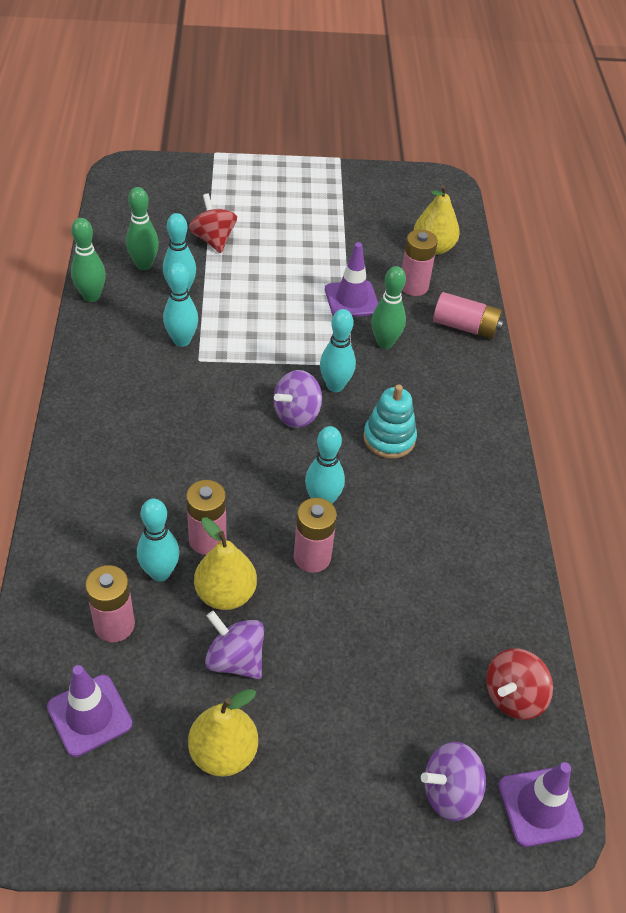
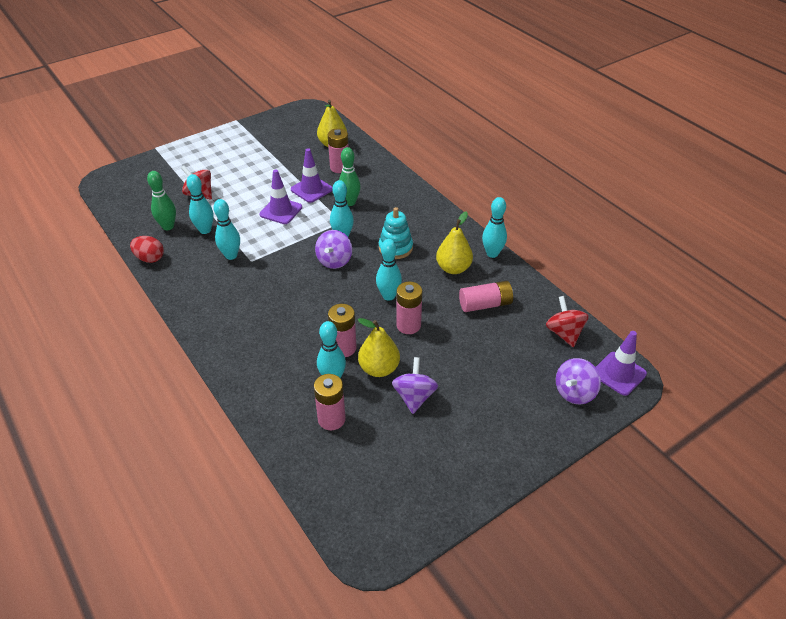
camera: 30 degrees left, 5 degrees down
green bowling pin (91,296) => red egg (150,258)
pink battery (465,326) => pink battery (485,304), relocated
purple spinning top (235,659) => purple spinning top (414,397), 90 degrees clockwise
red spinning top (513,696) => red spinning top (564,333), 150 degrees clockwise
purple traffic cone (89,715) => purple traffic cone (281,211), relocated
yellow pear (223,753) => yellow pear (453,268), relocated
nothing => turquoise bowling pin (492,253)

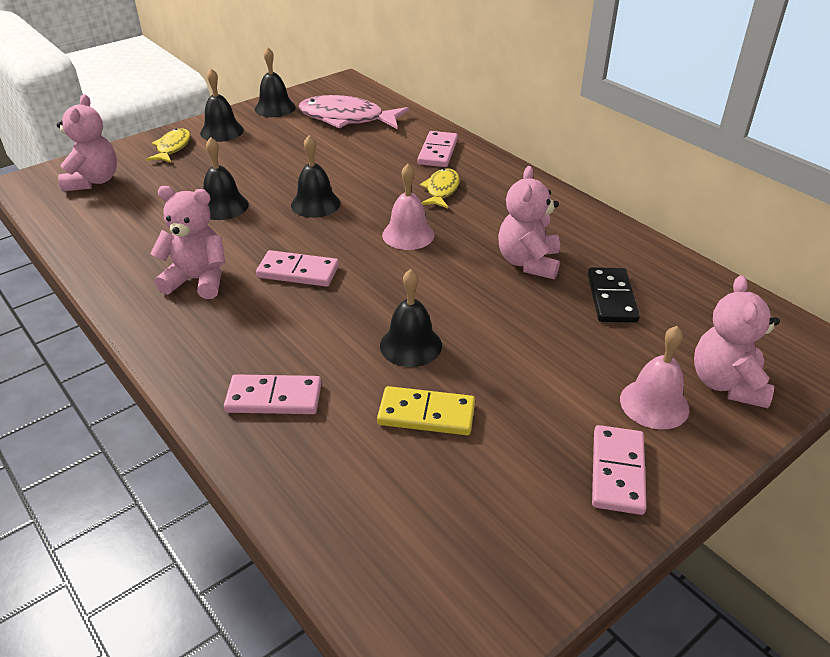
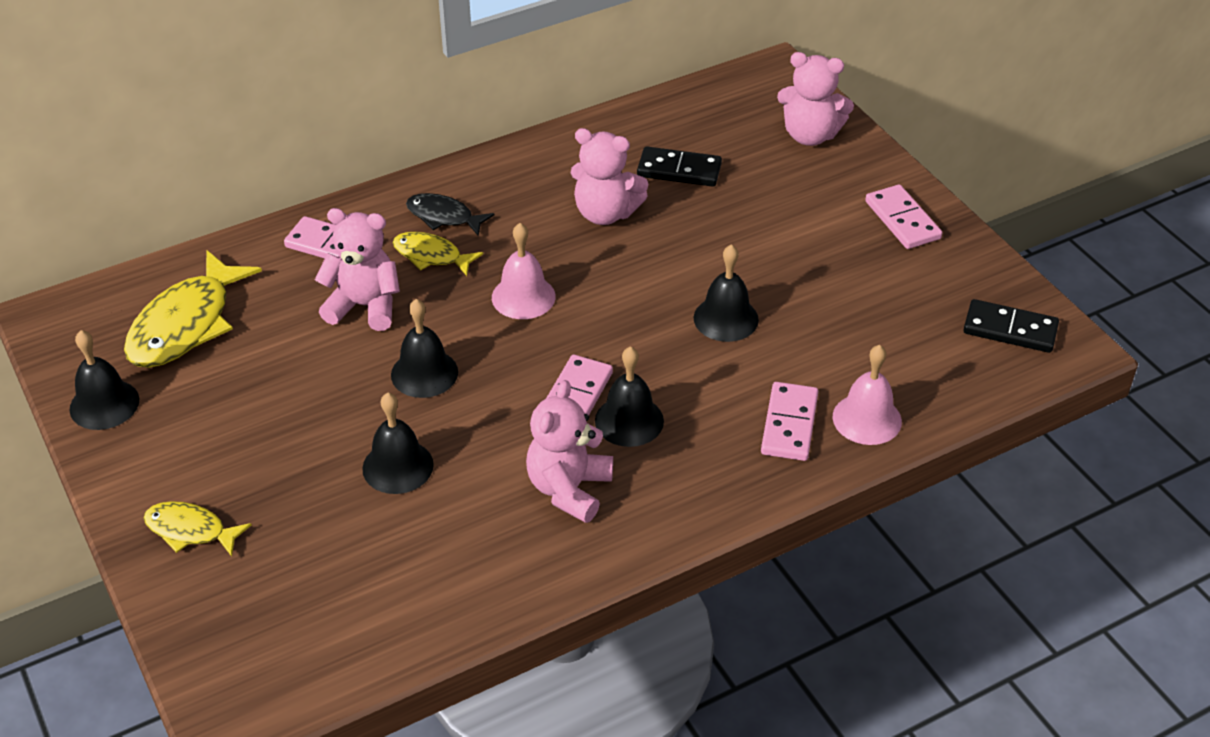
camera: 80 degrees left, 5 degrees up
black bell (222,131) => black bell (629,420), relocated
pink teddy bear (93,181) => pink teddy bear (364,306), relocated
pink fish (347,119) => yellow fish (186,324)
pink bell (654,404) => pink bell (867,419), relocated
yellow domino (426,414) => nothing
pink domino (618,472) => pink domino (902,220), 45 degrees clockwise
nothing => black fish (444,217)
nothing => black domino (1010,329)

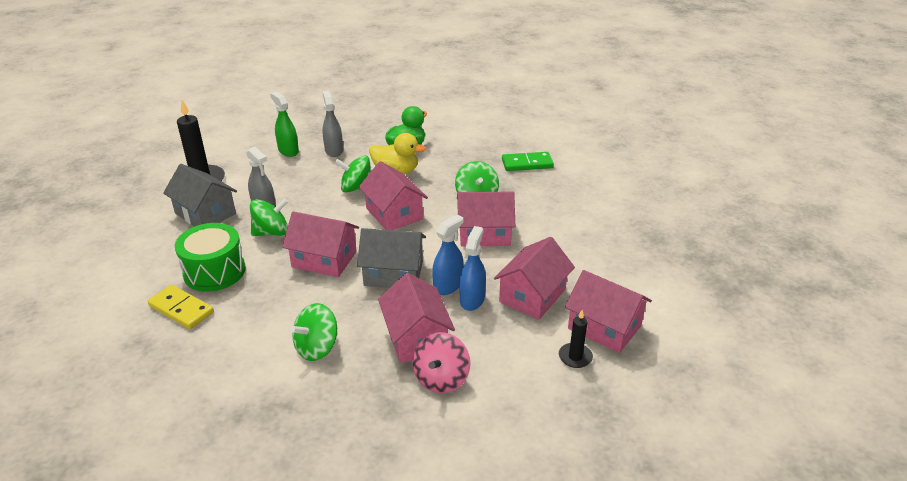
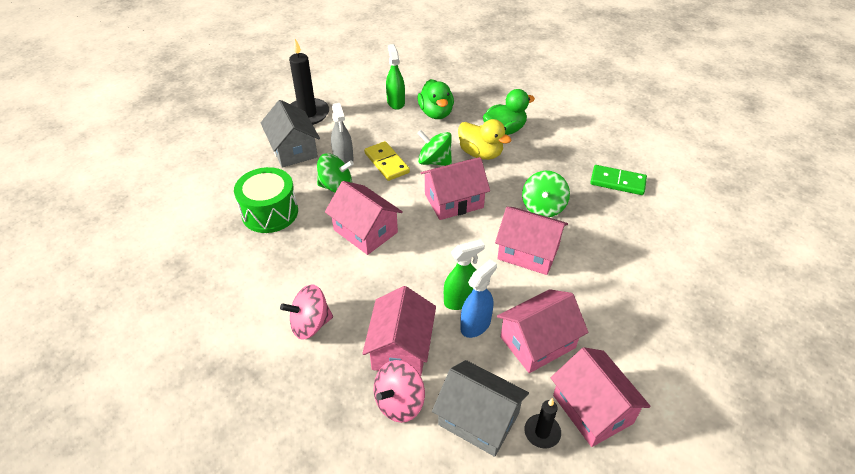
camera: 25 degrees right, 10 degrees up
grey spray bottle (334,150) => green duck (436,113)
pink house (394,214) => pink house (454,201), 75 degrees clockwise
blue spray bottle (448,286) => green spray bottle (461,300)
grey house (393,273) => grey house (478,419), relocated
yellow domino (181,309) => yellow domino (387,163), relocated
green spinning top (317,348) => pink spinning top (310,324)

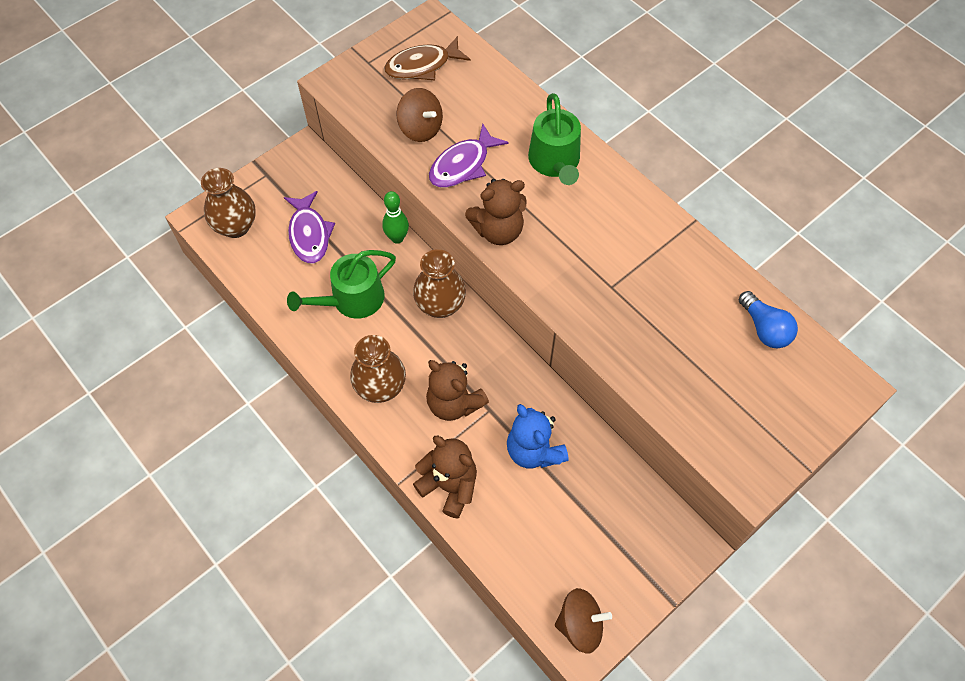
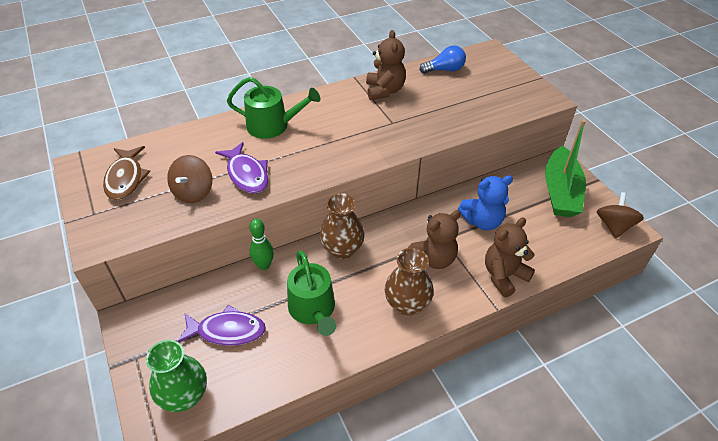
camera: 75 degrees left, 15 degrees down
brown spinning top (420,128) => brown spinning top (193,192), 135 degrees clockwise
brown vase (236,226) => green vase (184,396)
brown teddy bear (498,230) => brown teddy bear (384,91), relocated
nothing => green boat (560,192)

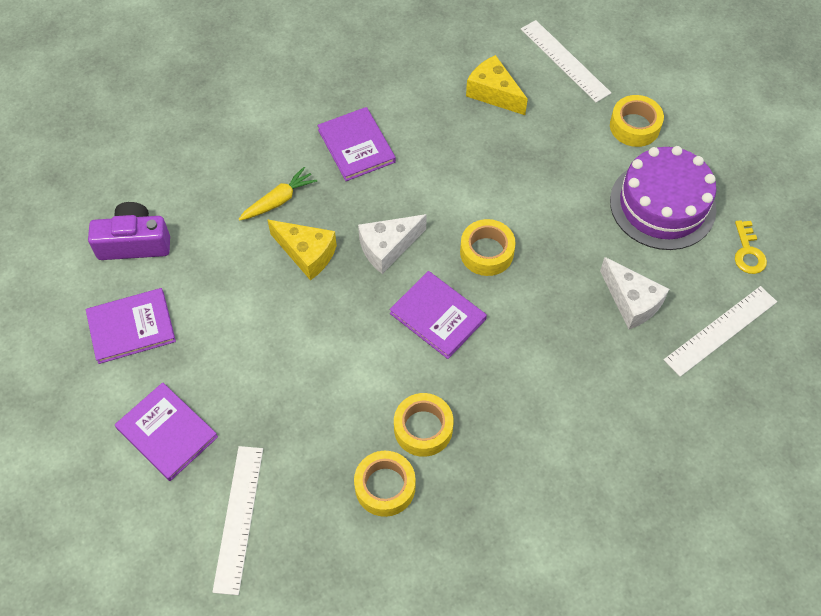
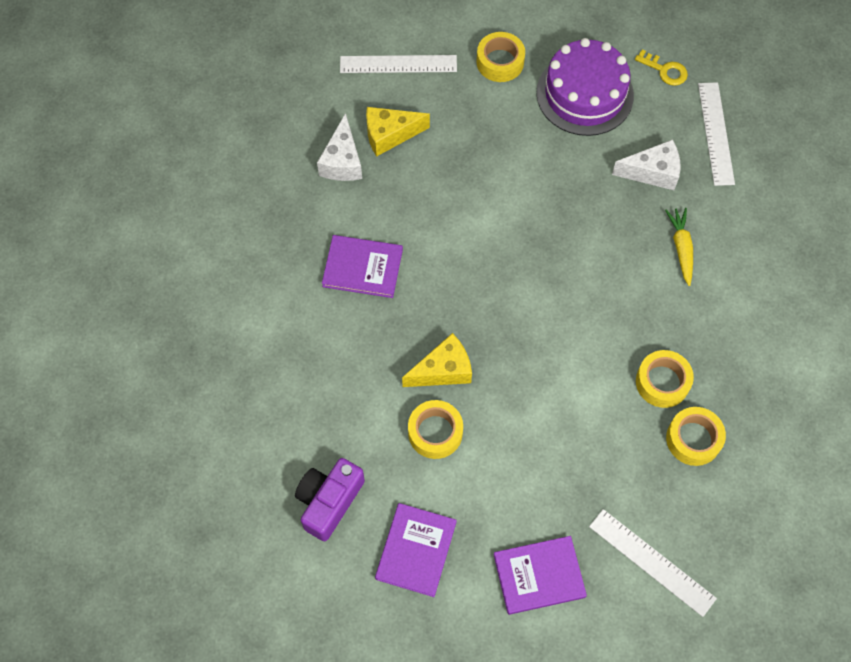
camera: 55 degrees left, 5 degrees up
yellow carrot (278,200) => yellow carrot (681,248), relocated
white cheese (388,248) => white cheese (342,161), relocated
yellow tape (486,252) => yellow tape (435,432), relocated
purple book (438,316) => nothing

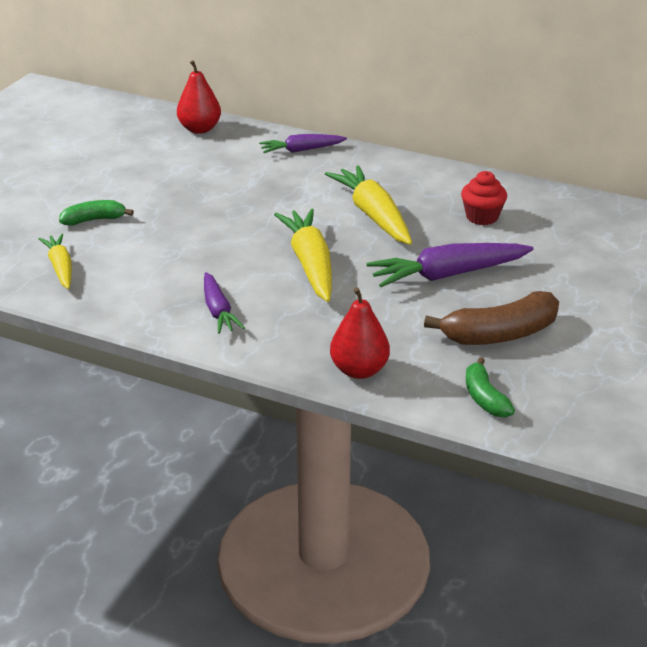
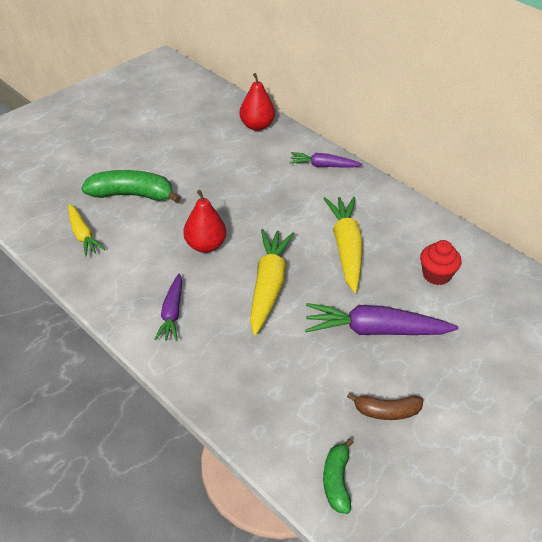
camera: 20 degrees right, 10 degrees up
green banana (94,220) => green banana (132,195), x1.70
yellow carrot (60,268) => yellow carrot (83,235), 150 degrees clockwise
red pear (359,370) => red pear (205,245), relocated
brown banana (499,334) => brown banana (386,411), x0.59

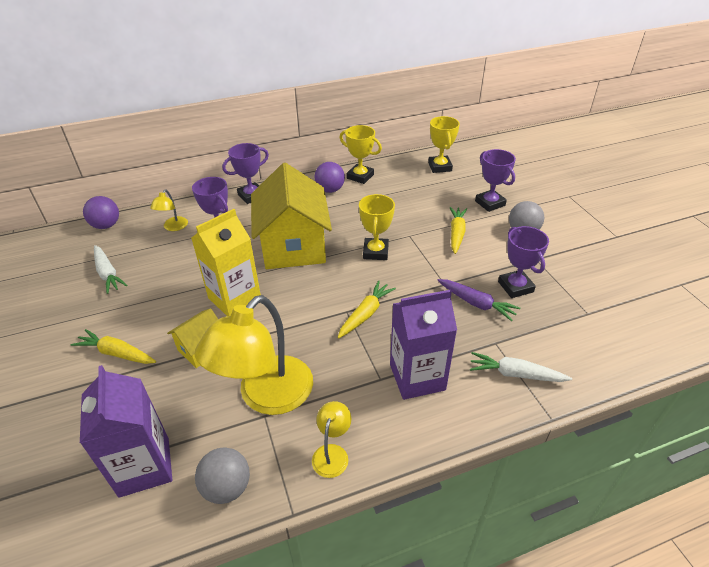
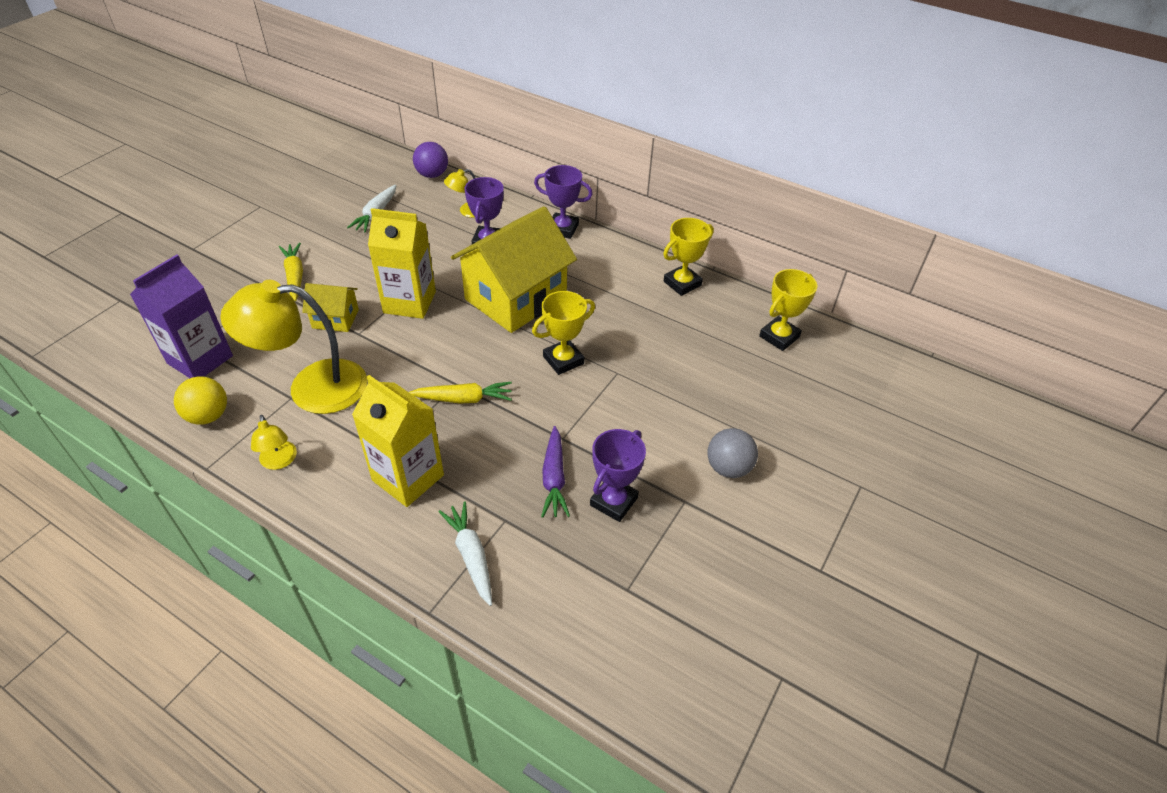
camera: 50 degrees right, 5 degrees up
yellow trophy (360,176) => yellow trophy (682,283), 60 degrees clockwise
purple trophy (490,203) => nothing
purple ball (330,190) => nothing
yellow carrot (456,234) => nothing
purple carton (417,377) => yellow carton (408,478)
yellow lamp (332,453) => yellow lamp (279,461), 90 degrees clockwise
grey ball (227,487) => yellow ball (208,416)

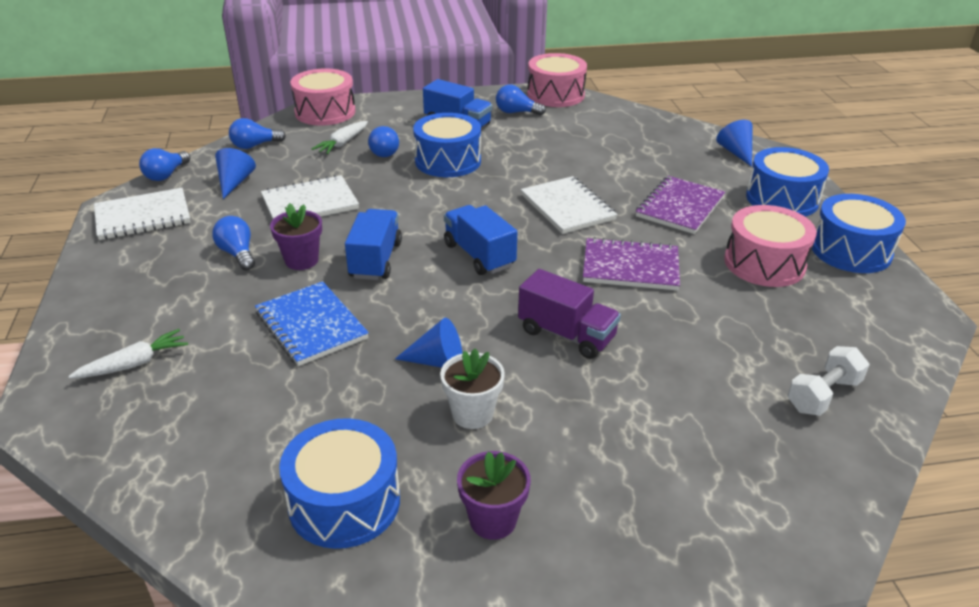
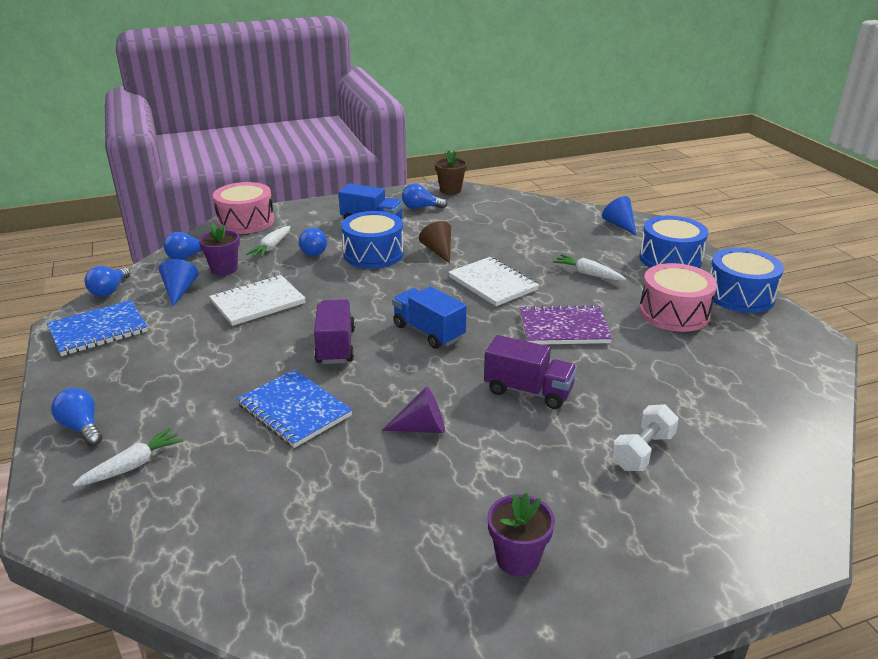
camera: 10 degrees left, 5 degrees down
pink drum (555,95) => brown flower pot (450,190)
purple notebook (680,207) => white carrot (588,274)
white notebook (143,216) => blue notebook (98,330)
purple flower pot (301,260) => purple flower pot (224,269), relocated
blue truck (375,260) => purple truck (336,346)
blue light bulb (237,254) => blue light bulb (82,427), relocated
blue cone (437,361) => purple cone (422,428)
white dumbbell (823,395) => white dumbbell (642,451), relocated
white flower pot (472,414) => nothing
blue drum (344,502) => nothing
nothing => brown cone (438,251)

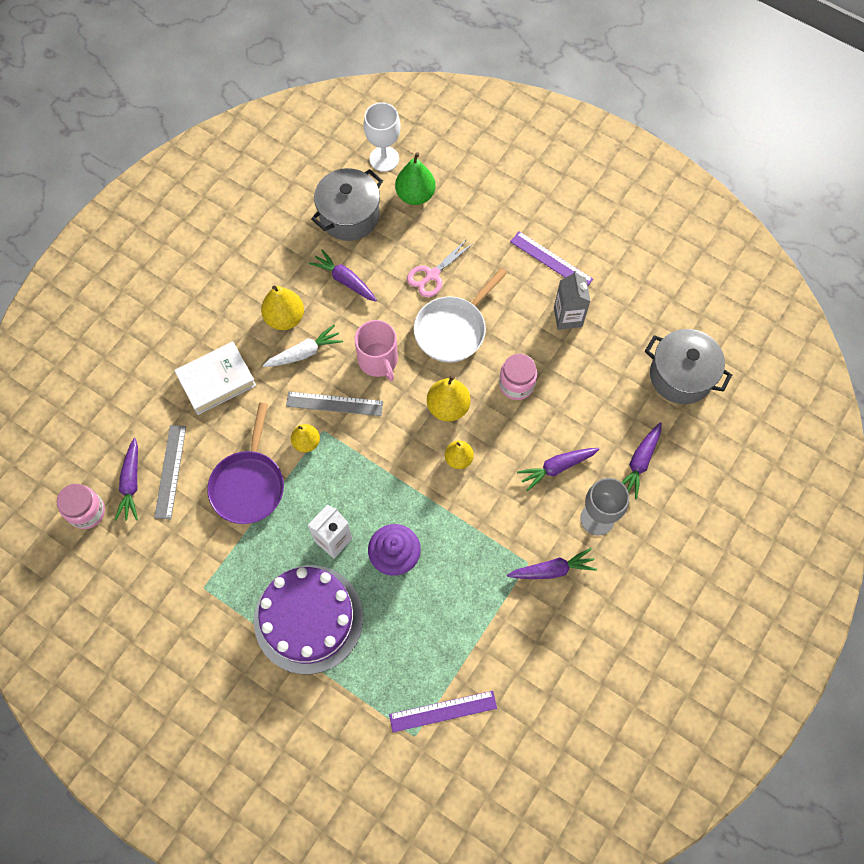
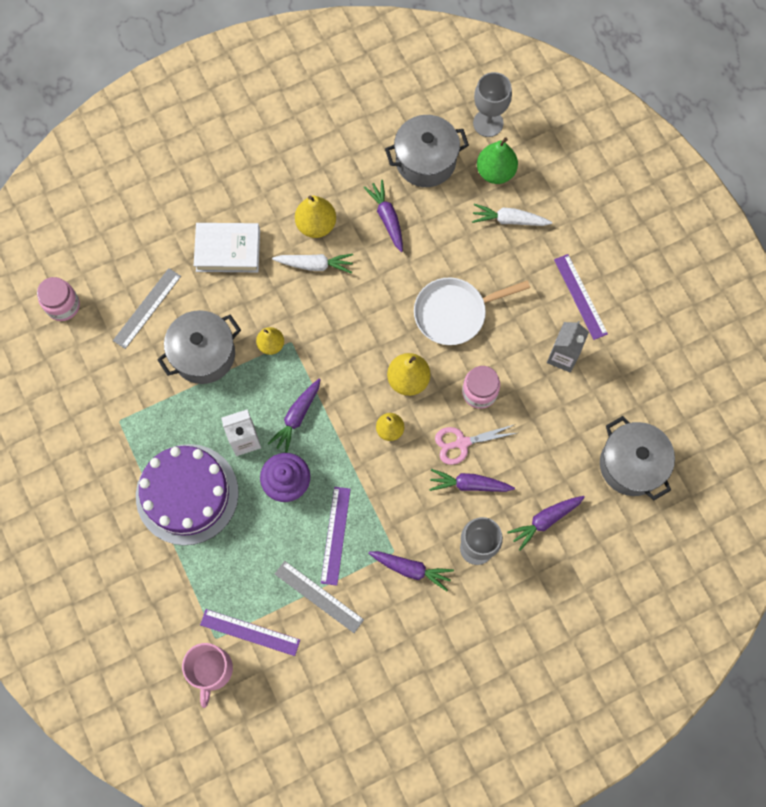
camera: 30 degrees right, 5 degrees up
white goblet (384,159) => grey goblet (488,123)
pink scissors (432,275) => pink scissors (462,443), relocated
pink mug (378,360) => pink mug (211,670), relocated
grey ruler (334,404) => grey ruler (319,596), relocated
purple pan (249,484) => grey pot (203,354)
purple carrot (131,484) => purple carrot (296,417), relocated
nothing => white carrot (509,220)
nothing => purple ruler (335,535)

